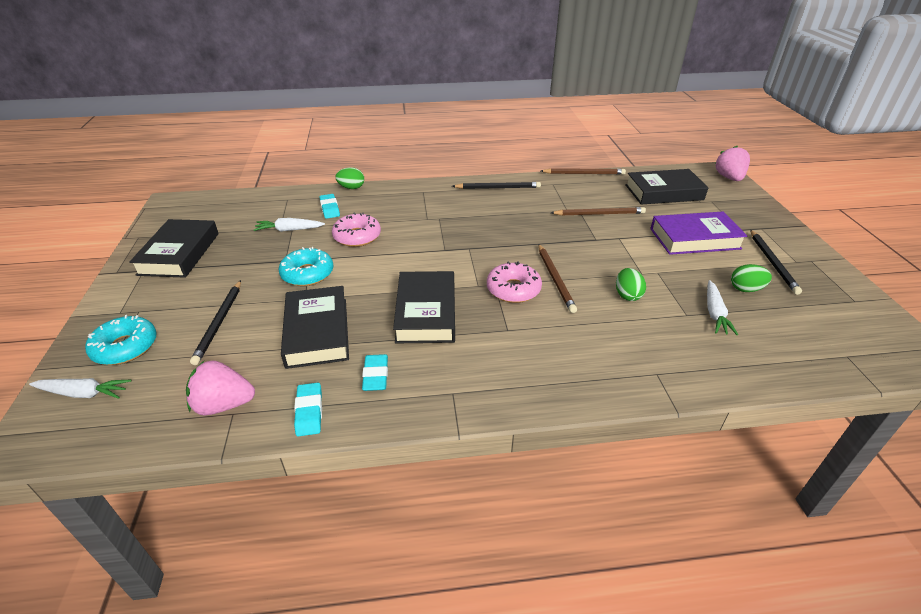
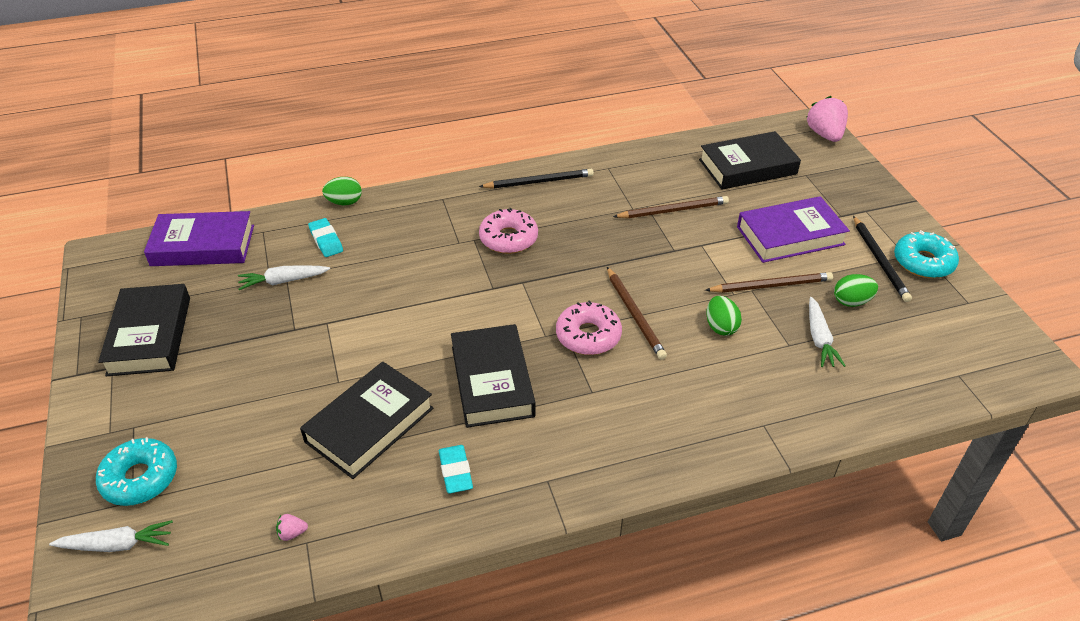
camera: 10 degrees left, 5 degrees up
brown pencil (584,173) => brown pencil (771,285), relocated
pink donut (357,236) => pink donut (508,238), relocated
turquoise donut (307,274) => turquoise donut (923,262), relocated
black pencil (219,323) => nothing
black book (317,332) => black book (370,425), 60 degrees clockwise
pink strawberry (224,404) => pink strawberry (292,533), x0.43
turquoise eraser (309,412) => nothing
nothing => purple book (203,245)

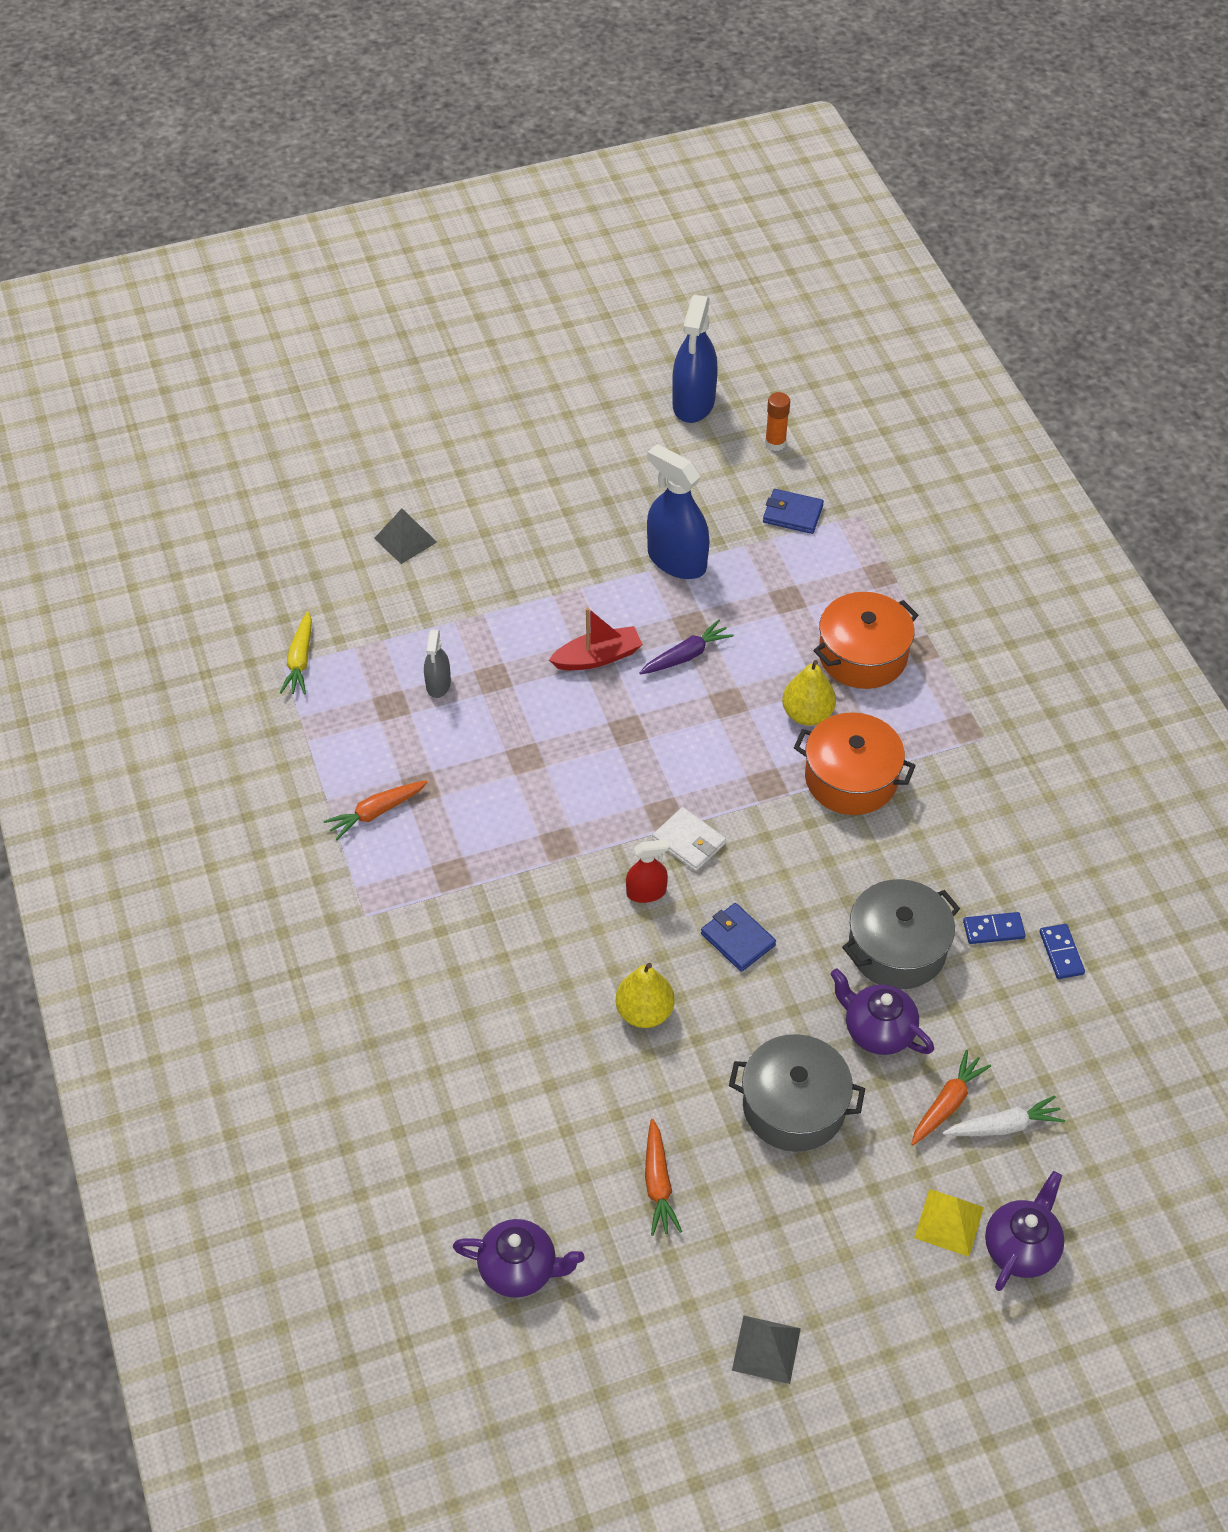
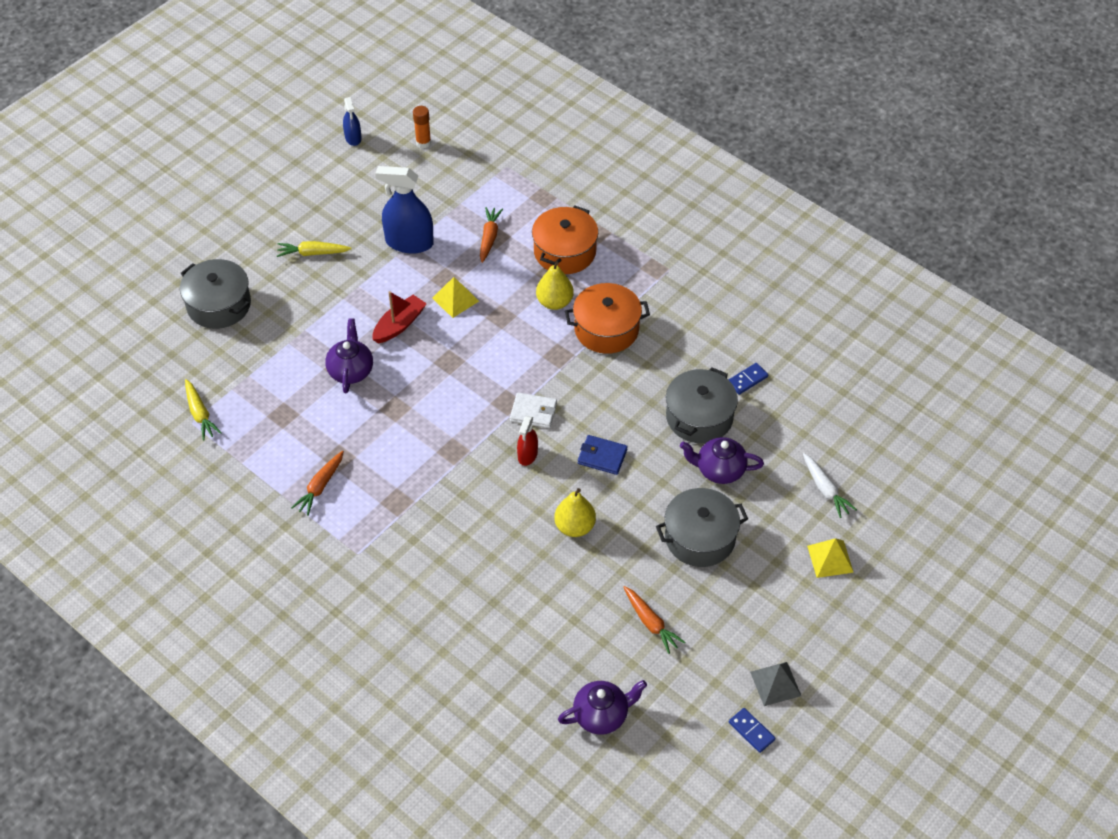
camera: 30 degrees left, 0 degrees up
blue spray bottle (693,403) => blue spray bottle (353,138), x0.53
blue wallet (792,514) => nothing
grey pyramid (405,540) => grey pot (219,305)
purple carrot (686,656) => yellow pyramid (455,299)
grey spray bottle (438,684) => nothing
red spray bottle (646,892) => red spray bottle (527,455), 150 degrees clockwise
blue domino (1061,953) => blue domino (751,731), relocated
orange carrot (947,1103) => orange carrot (489,238), relocated
white carrot (1003,1126) => white carrot (825,489), 105 degrees clockwise
purple teapot (1021,1247) => purple teapot (351,370), relocated
nothing => yellow carrot (313,253)

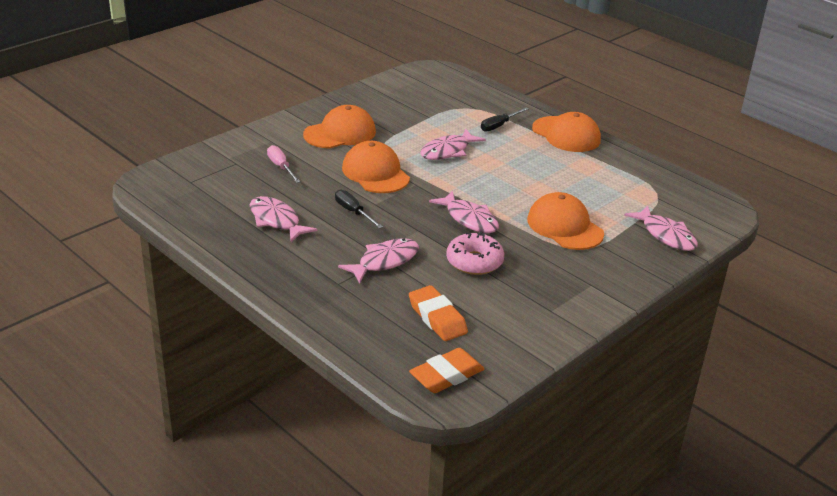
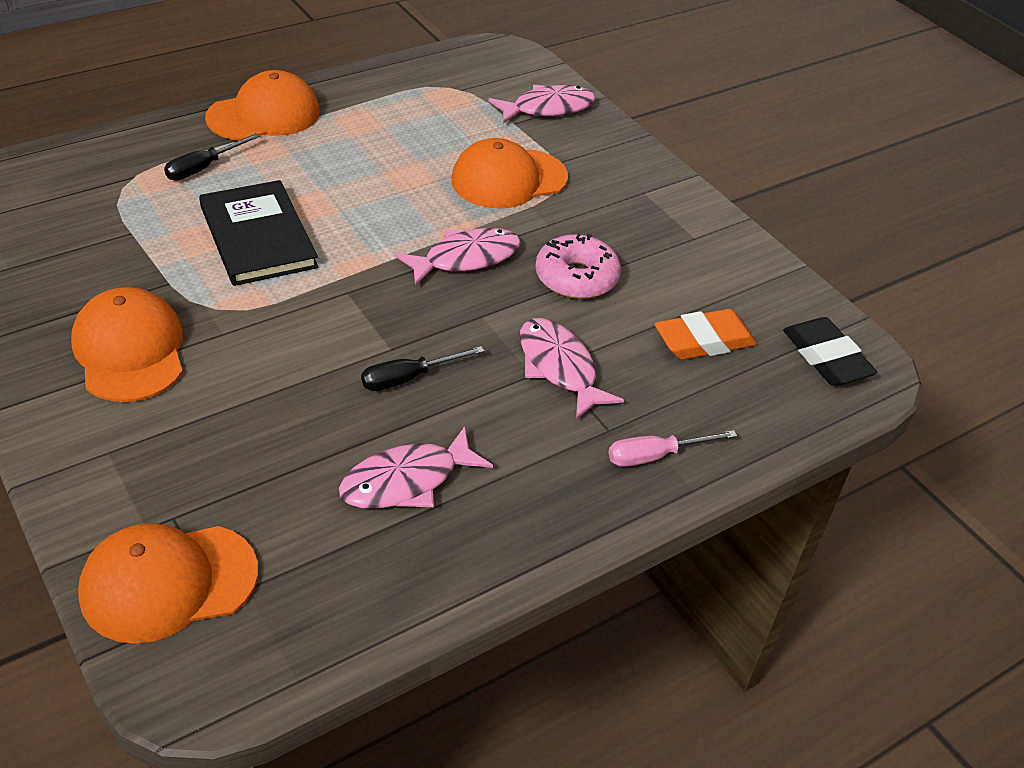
camera: 80 degrees left, 10 degrees up
black screwdriver (499,125) => black screwdriver (203,168), 75 degrees clockwise
pink fish (448,151) => black book (258,237)
orange cap (375,173) => orange cap (168,582), relocated
pink screwdriver (281,167) => pink screwdriver (655,456), relocated
orange eraser (446,375) => black eraser (826,358)

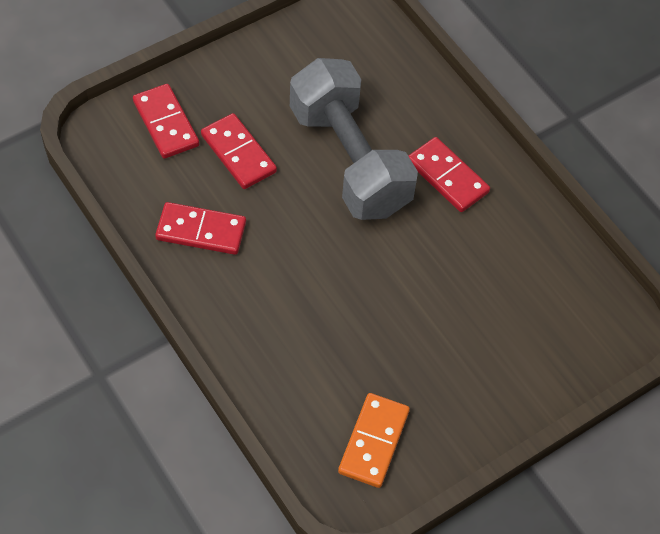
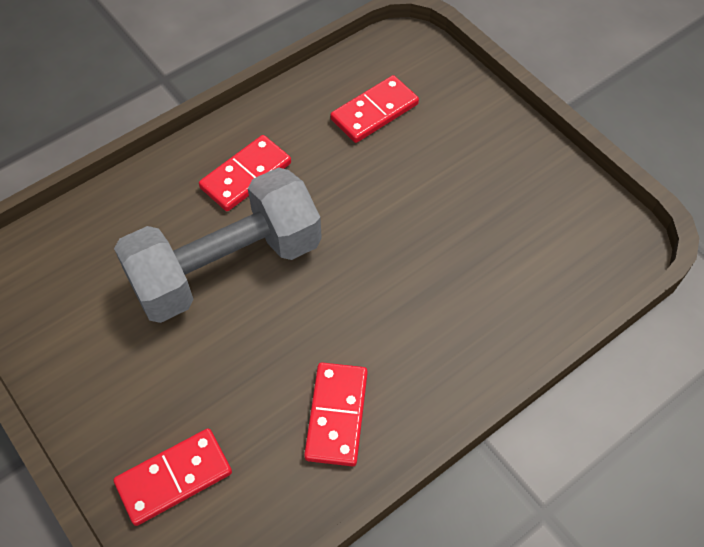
camera: 90 degrees left, 0 degrees up
red domino (238,153) => red domino (374,112), relocated
orange domino (374,442) => nothing

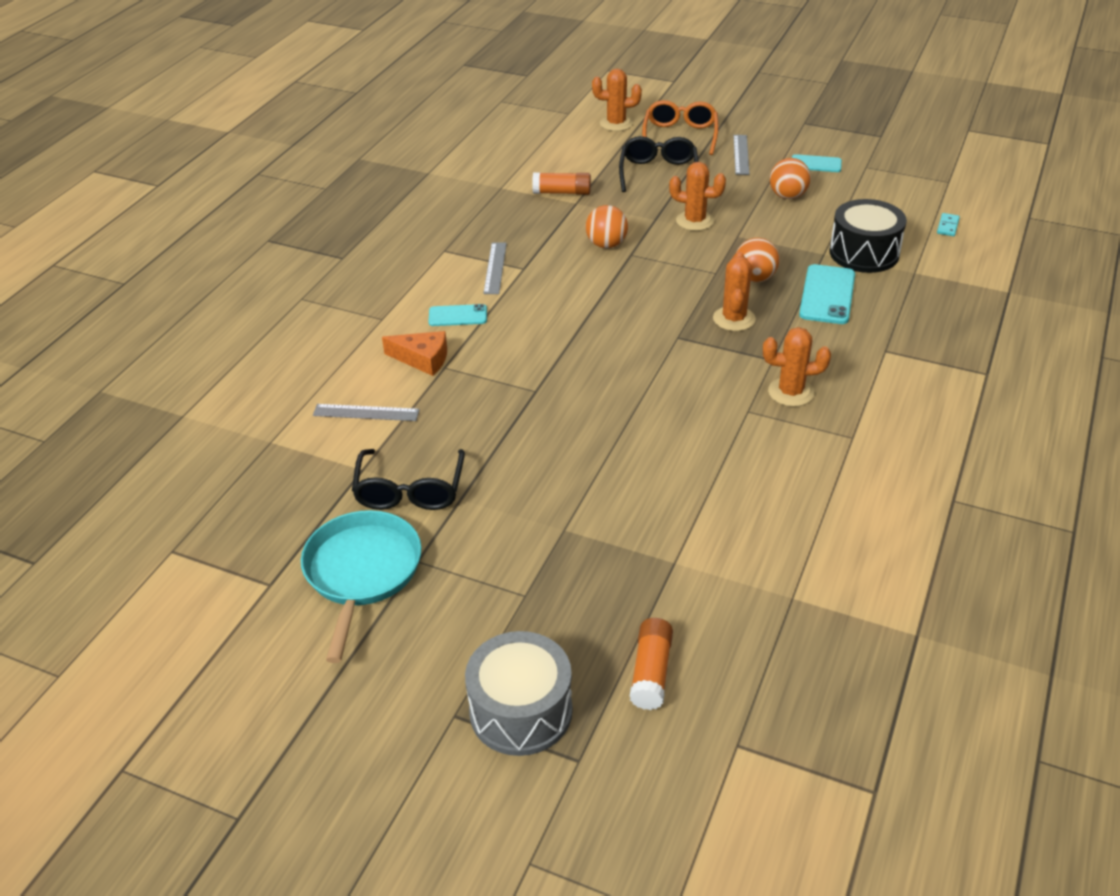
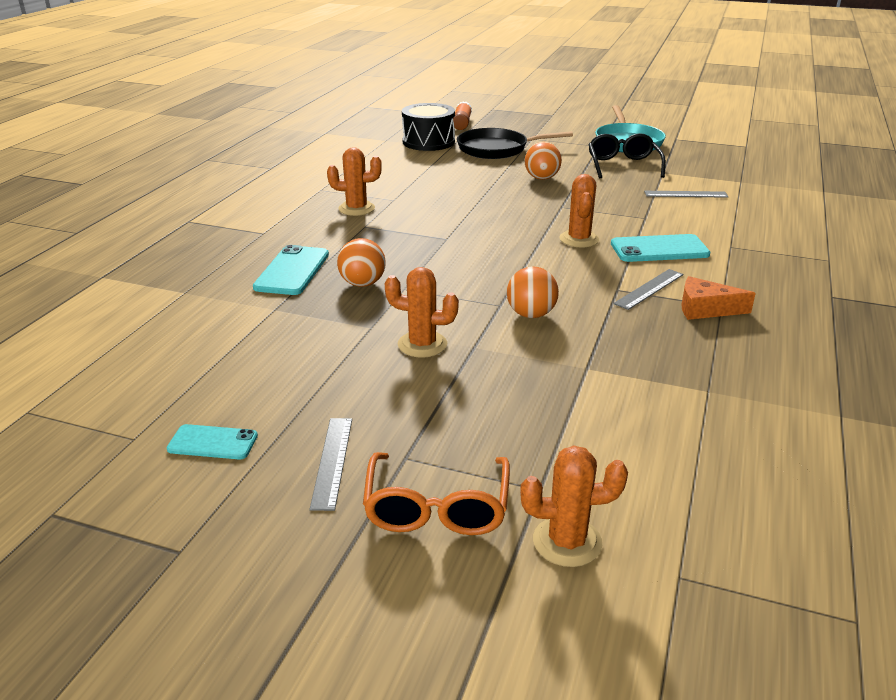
camera: 175 degrees right, 10 degrees down
black glasses (658,173) => nothing
orange ball (787,196) => orange ball (541,178), relocated
orange glue stick (562,192) => nothing
black drum (864,253) => black drum (428,142), relocated
turquoise domino (948,226) => nothing
grey ruler (495,268) => grey ruler (649,289), 45 degrees clockwise
orange cactus (734,319) => orange cactus (579,239), relocated
turquoise phone (458,316) => turquoise phone (659,249), x1.61
orange cheese (423,359) => orange cheese (705,309), relocated
grey drum (521,711) => nothing
nothing => black pan (496,149)

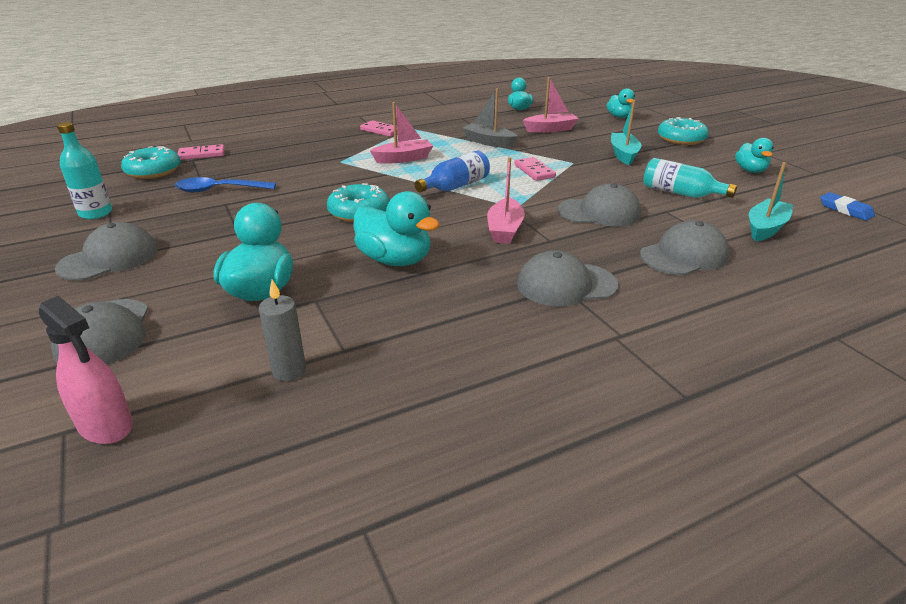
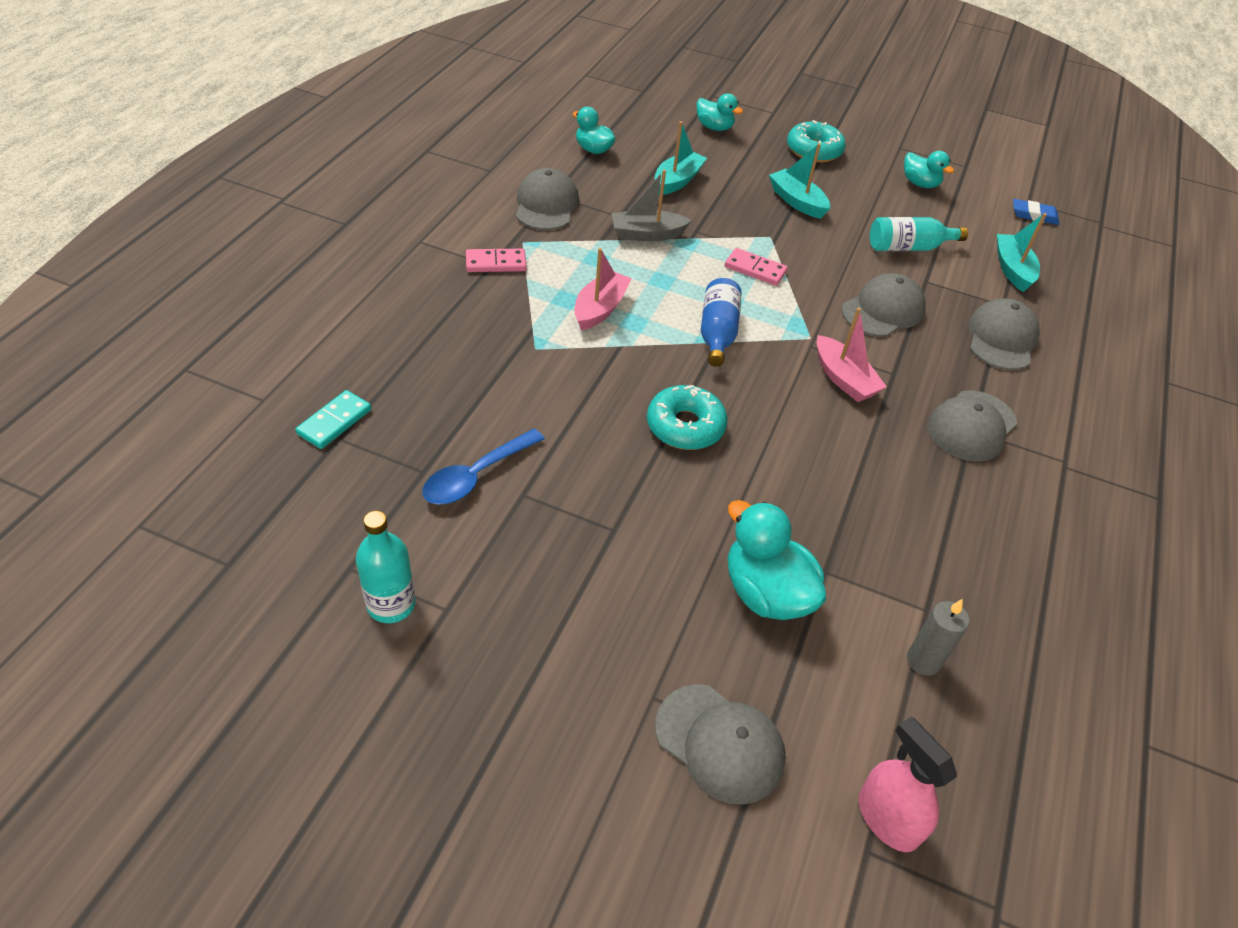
camera: 45 degrees left, 15 degrees up
pink boat (550,129) => turquoise boat (677,181)
pink domino (201,154) => turquoise domino (334,422)
turquoise donut (153,171) => nothing
turquoise duck (395,260) => nothing
grey cap (109,258) => grey cap (546,205), relocated
pink spray bottle (105,425) => pink spray bottle (887,819), 120 degrees counterclockwise

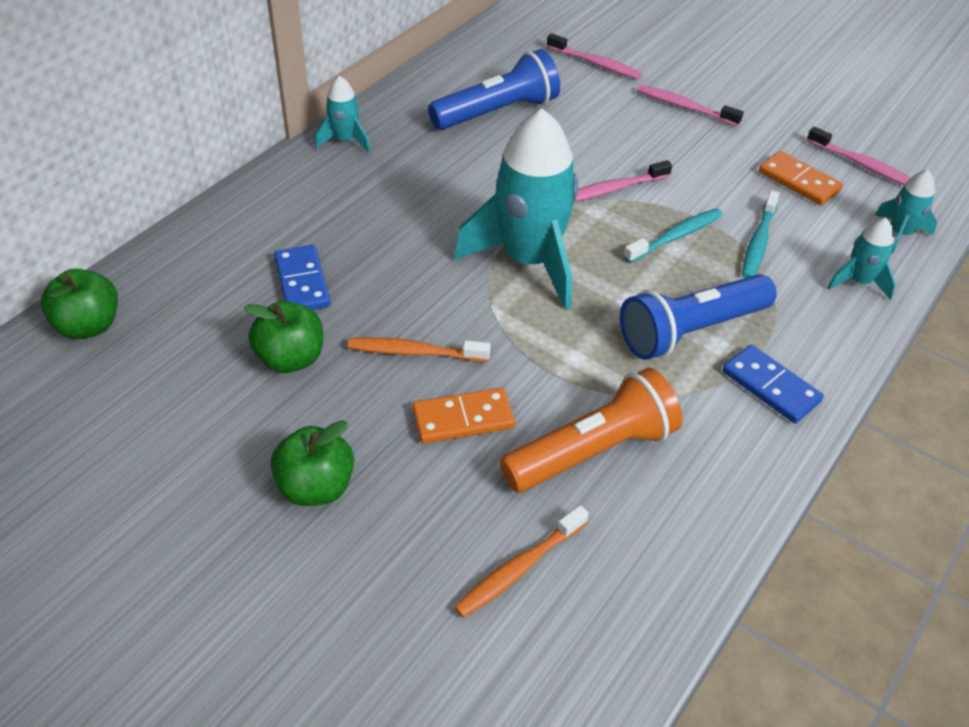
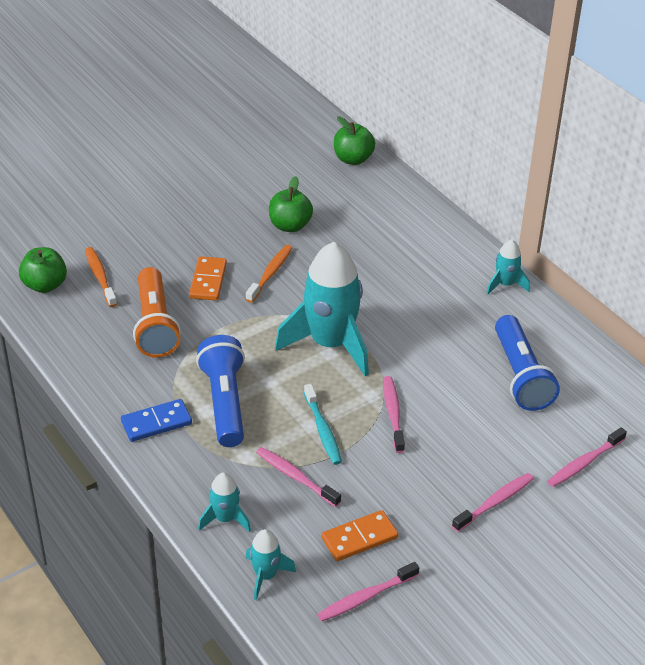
camera: 110 degrees right, 5 degrees down
turquoise toothbrush (758,241) => pink toothbrush (296,477)
blue domino (302,282) => nothing
green apple (316,487) => green apple (45,285), relocated

